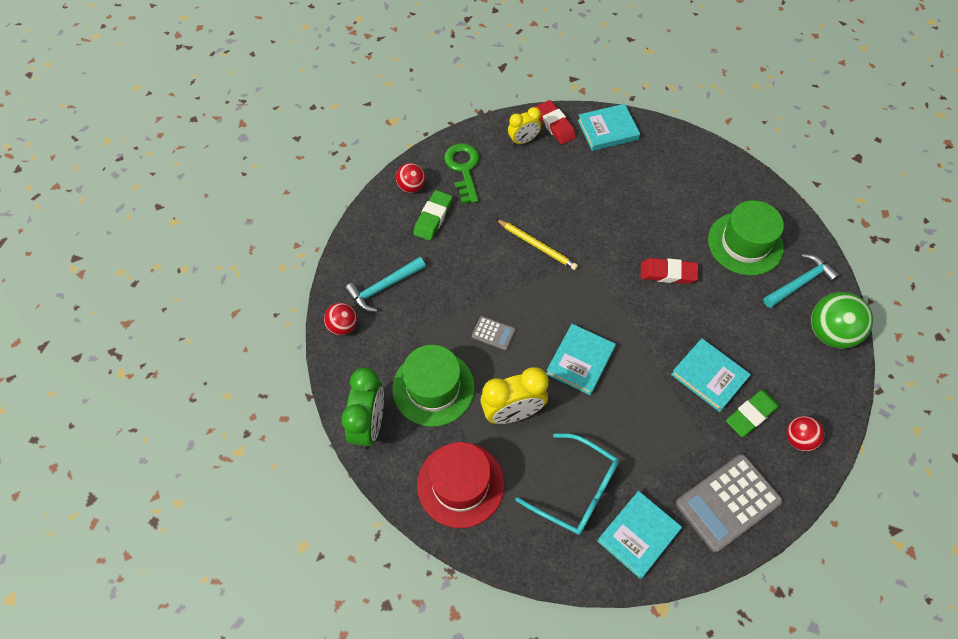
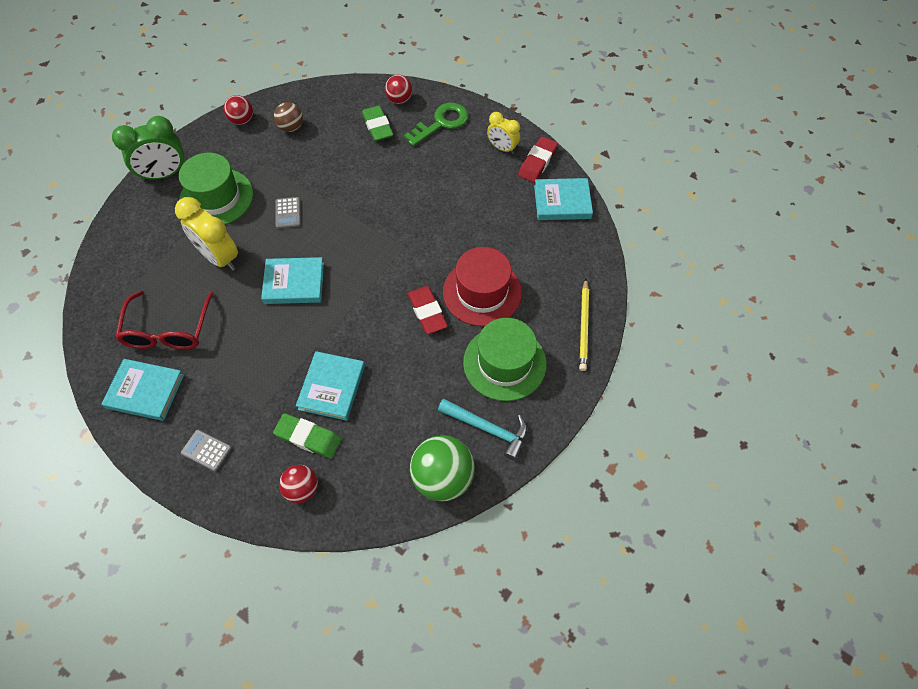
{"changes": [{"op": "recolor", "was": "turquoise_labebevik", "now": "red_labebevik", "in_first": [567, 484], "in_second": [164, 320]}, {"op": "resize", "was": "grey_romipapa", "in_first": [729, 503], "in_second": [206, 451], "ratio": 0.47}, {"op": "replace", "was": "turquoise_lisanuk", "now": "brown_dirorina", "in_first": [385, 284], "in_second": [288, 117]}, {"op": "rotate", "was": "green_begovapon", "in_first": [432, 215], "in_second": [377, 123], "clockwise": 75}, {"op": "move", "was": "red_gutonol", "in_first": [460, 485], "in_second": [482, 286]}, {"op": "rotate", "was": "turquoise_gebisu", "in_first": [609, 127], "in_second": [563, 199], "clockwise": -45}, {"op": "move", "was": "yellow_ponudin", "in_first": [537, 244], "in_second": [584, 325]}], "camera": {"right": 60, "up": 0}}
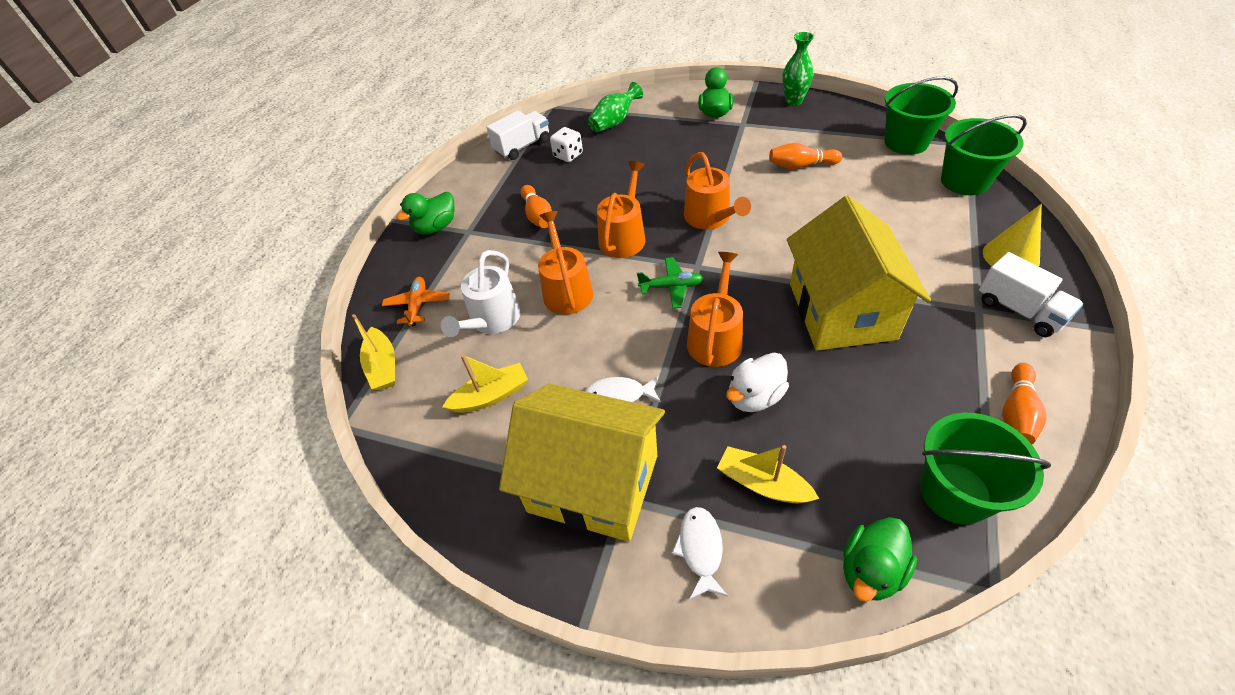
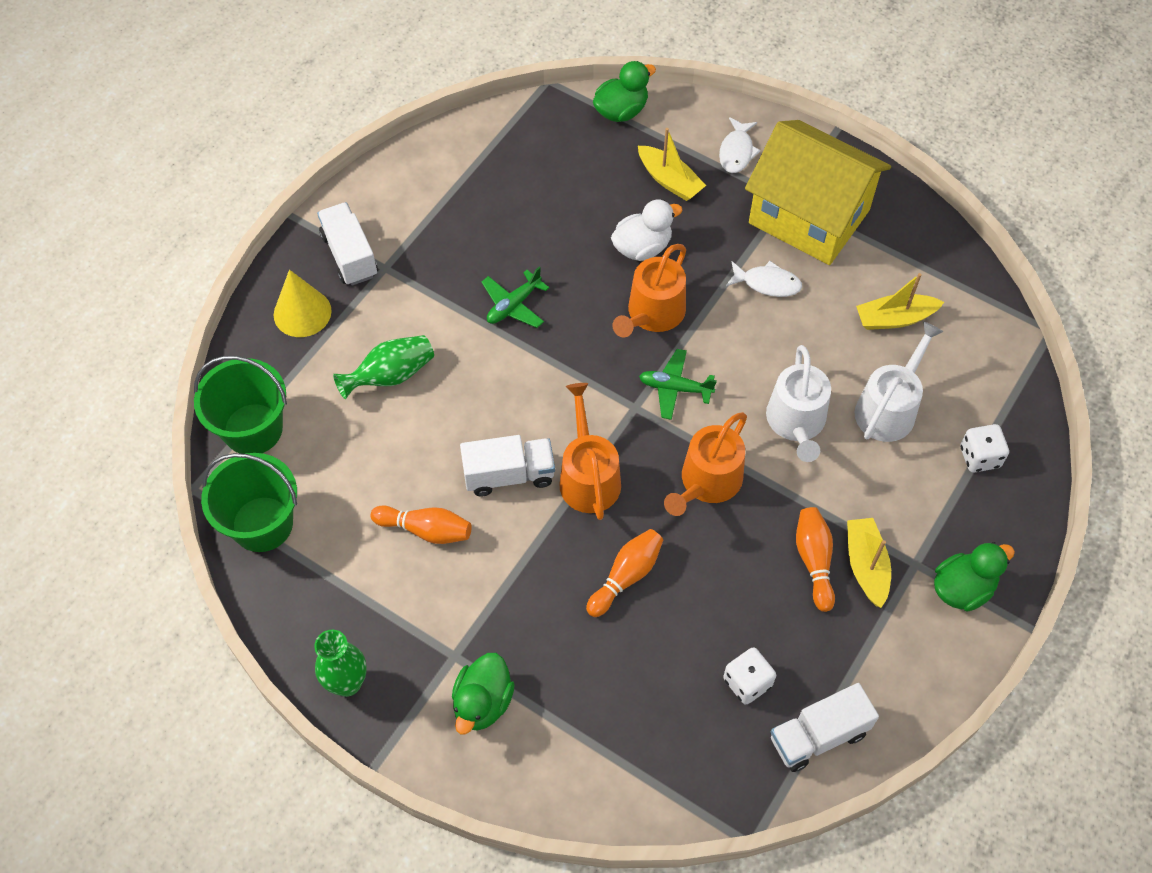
{"changes": [{"op": "move", "was": "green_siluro", "in_first": [615, 107], "in_second": [383, 367]}, {"op": "insert", "now": "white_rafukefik", "in_second": [507, 466]}, {"op": "replace", "was": "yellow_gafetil", "now": "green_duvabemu", "in_first": [859, 273], "in_second": [515, 297]}, {"op": "move", "was": "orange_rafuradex", "in_first": [1024, 403], "in_second": [624, 573]}, {"op": "recolor", "was": "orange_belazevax", "now": "white_belazevax", "in_first": [565, 263], "in_second": [798, 403]}, {"op": "move", "was": "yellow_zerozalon", "in_first": [373, 352], "in_second": [869, 563]}, {"op": "replace", "was": "orange_duvabemu", "now": "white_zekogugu", "in_first": [416, 302], "in_second": [984, 448]}, {"op": "delete", "was": "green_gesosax", "in_first": [985, 469]}], "camera": {"right": -170, "up": 10}}
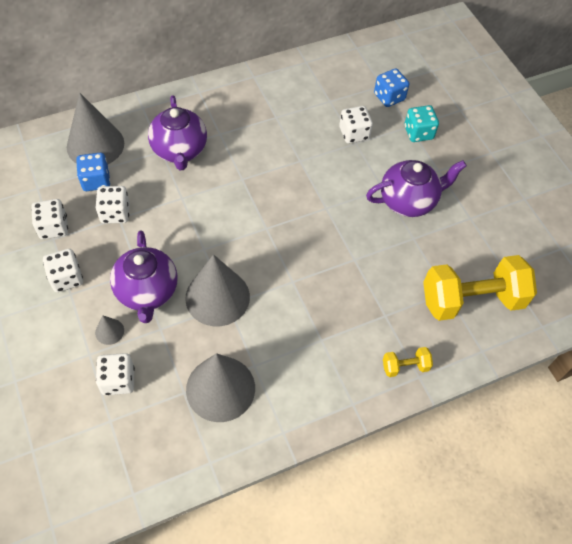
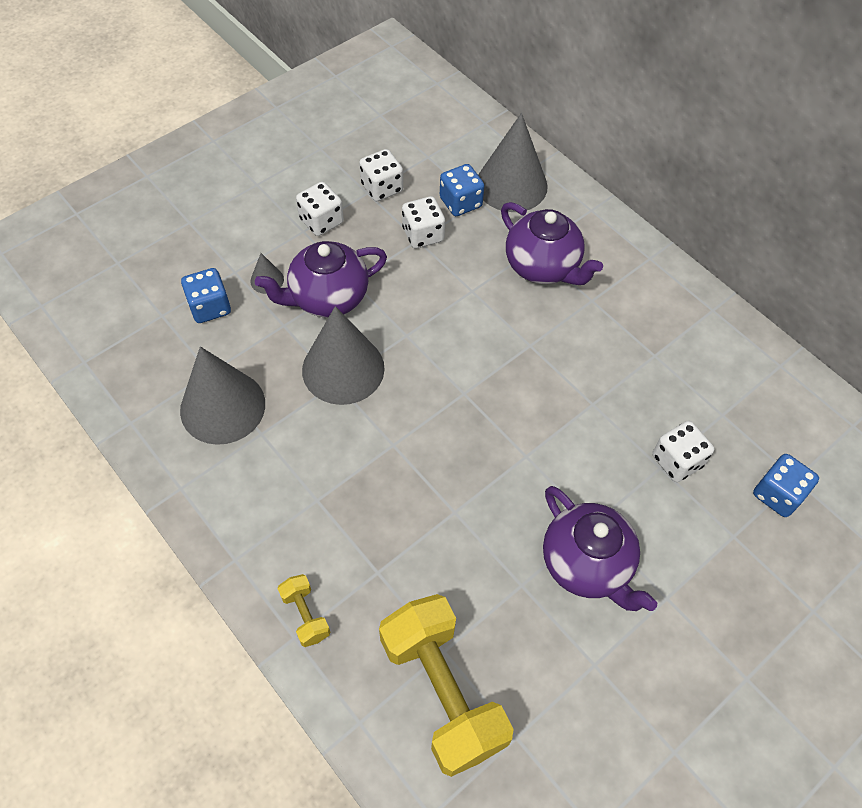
{"changes": [{"op": "recolor", "was": "white_zekogugu", "now": "blue_zekogugu", "in_first": [115, 374], "in_second": [206, 295]}, {"op": "rotate", "was": "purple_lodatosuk", "in_first": [177, 133], "in_second": [552, 243], "clockwise": -105}, {"op": "delete", "was": "turquoise_zekogugu", "in_first": [421, 123]}], "camera": {"right": 75, "up": 0}}
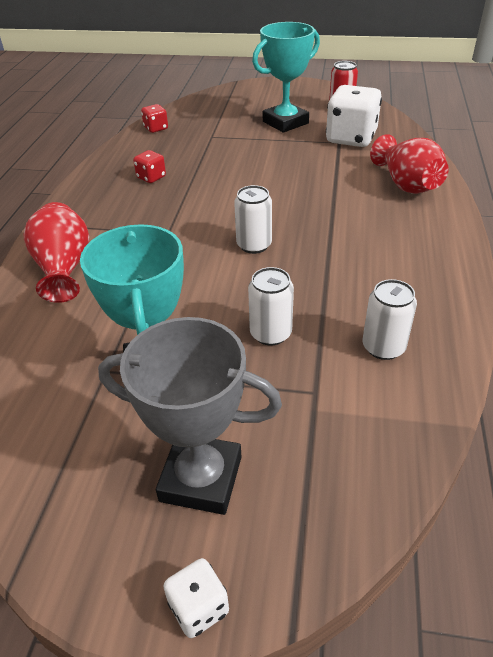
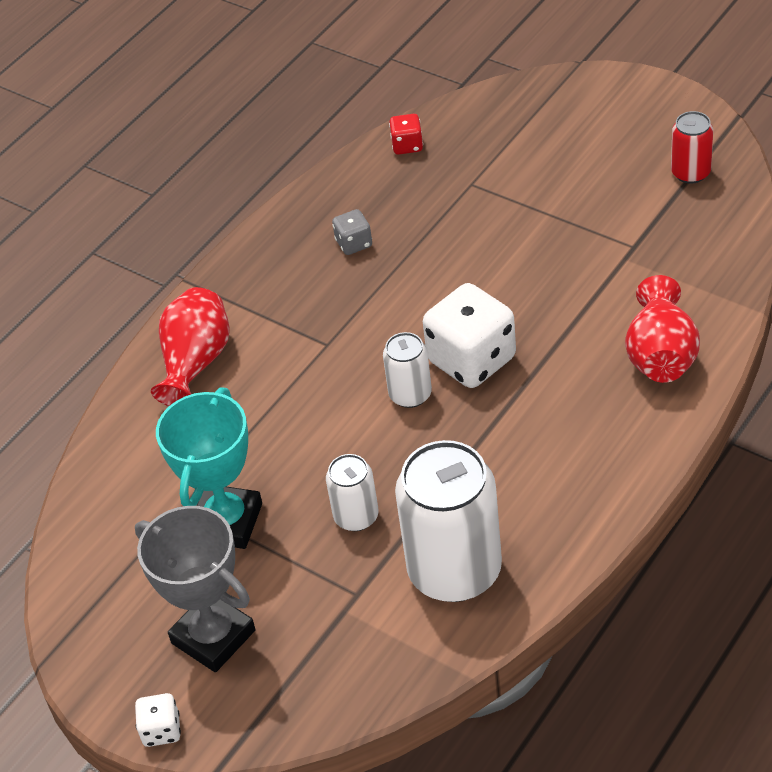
{"changes": [{"op": "recolor", "was": "red_zekogugu", "now": "grey_zekogugu", "in_first": [149, 166], "in_second": [352, 232]}, {"op": "resize", "was": "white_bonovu", "in_first": [390, 319], "in_second": [448, 521], "ratio": 2.0}, {"op": "move", "was": "white_zekogugu", "in_first": [354, 116], "in_second": [469, 335]}, {"op": "delete", "was": "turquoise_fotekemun", "in_first": [286, 77]}], "camera": {"right": 30, "up": 5}}
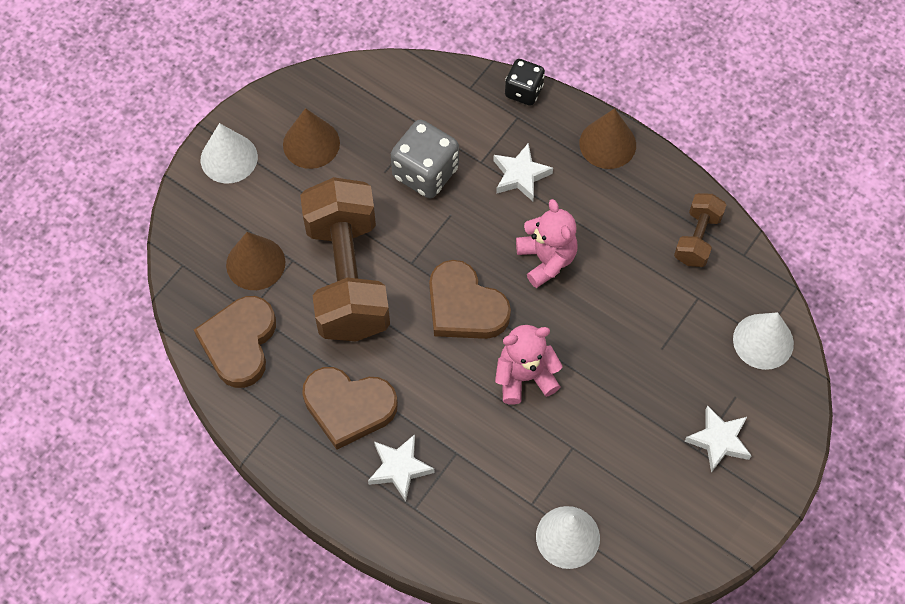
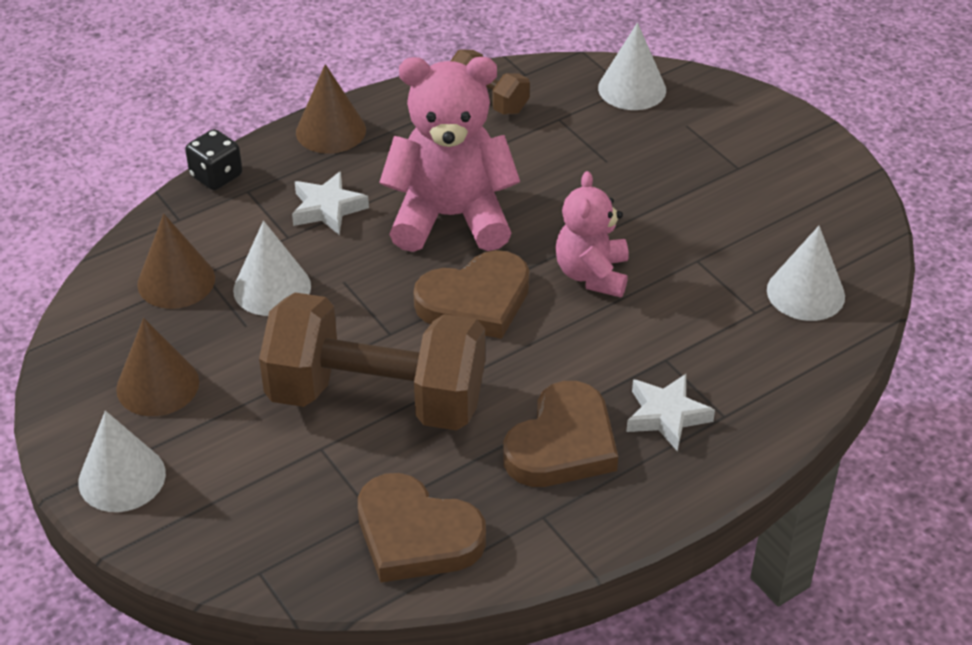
{"changes": [{"op": "move", "was": "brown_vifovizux", "in_first": [255, 261], "in_second": [176, 261]}, {"op": "replace", "was": "grey_zekogugu", "now": "white_vifovizux", "in_first": [425, 159], "in_second": [272, 268]}, {"op": "resize", "was": "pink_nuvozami", "in_first": [546, 243], "in_second": [449, 154], "ratio": 1.65}, {"op": "delete", "was": "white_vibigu", "in_first": [718, 439]}], "camera": {"right": -70, "up": -20}}
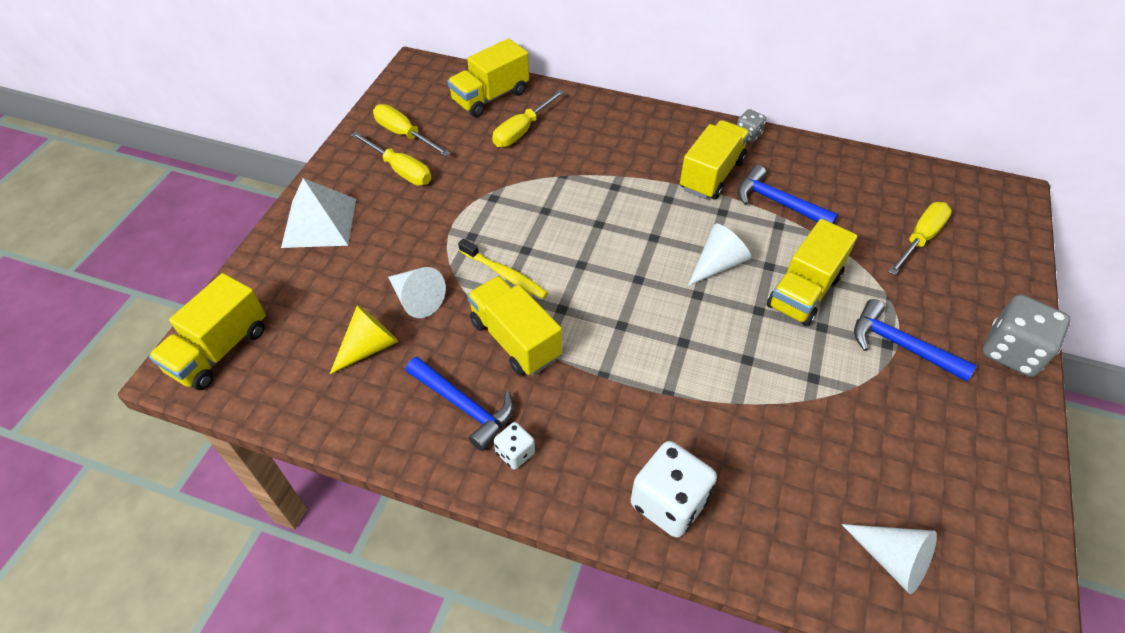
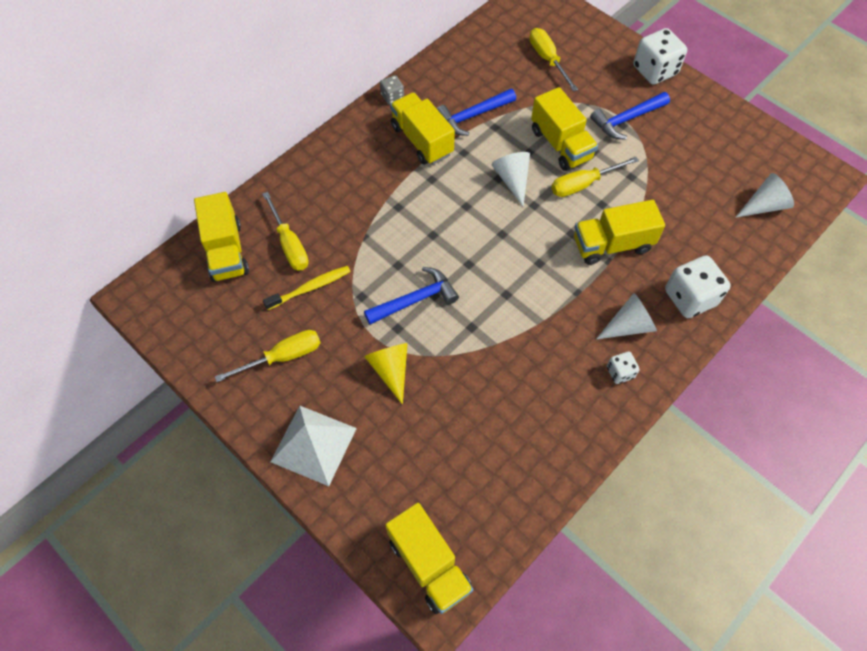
{"changes": [{"op": "move", "was": "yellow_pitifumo", "in_first": [503, 268], "in_second": [306, 288]}, {"op": "move", "was": "blue_lisanuk", "in_first": [460, 404], "in_second": [411, 295]}, {"op": "move", "was": "yellow_vifovizux", "in_first": [364, 339], "in_second": [386, 374]}, {"op": "move", "was": "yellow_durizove", "in_first": [412, 130], "in_second": [595, 177]}, {"op": "move", "was": "yellow_rafukefik", "in_first": [514, 326], "in_second": [619, 232]}, {"op": "move", "was": "white_vifovizux", "in_first": [417, 292], "in_second": [626, 316]}, {"op": "recolor", "was": "grey_zekogugu", "now": "white_zekogugu", "in_first": [1026, 335], "in_second": [660, 56]}], "camera": {"right": -65, "up": 10}}
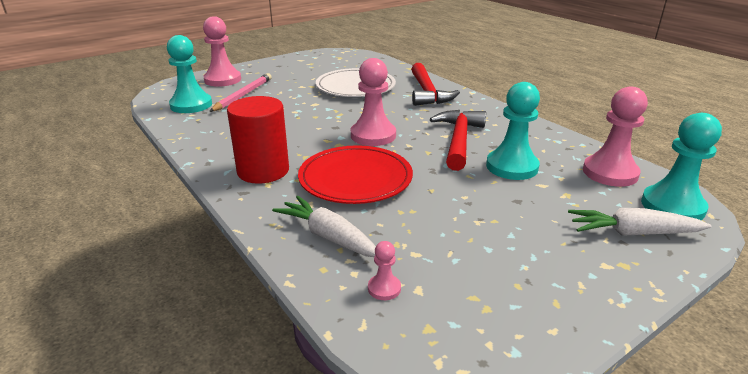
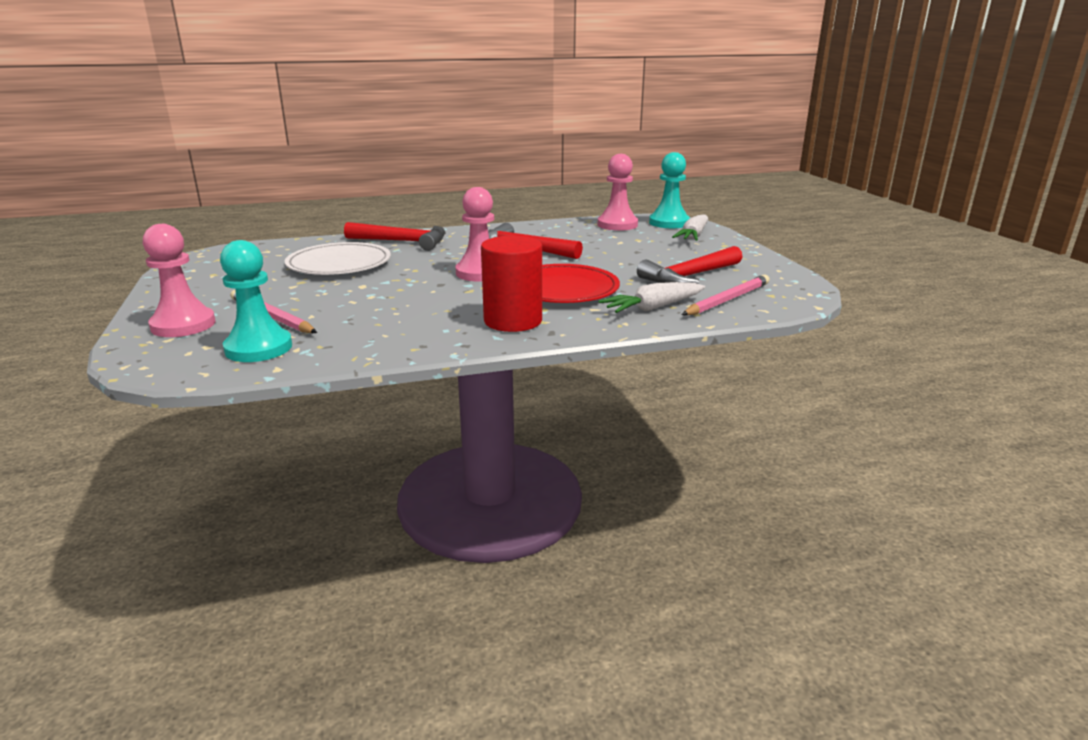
{"changes": [{"op": "insert", "now": "red_lisanuk", "in_second": [689, 265]}, {"op": "replace", "was": "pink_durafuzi", "now": "pink_ponudin", "in_first": [384, 270], "in_second": [726, 295]}, {"op": "delete", "was": "turquoise_durafuzi", "in_first": [513, 131]}], "camera": {"right": -70, "up": -5}}
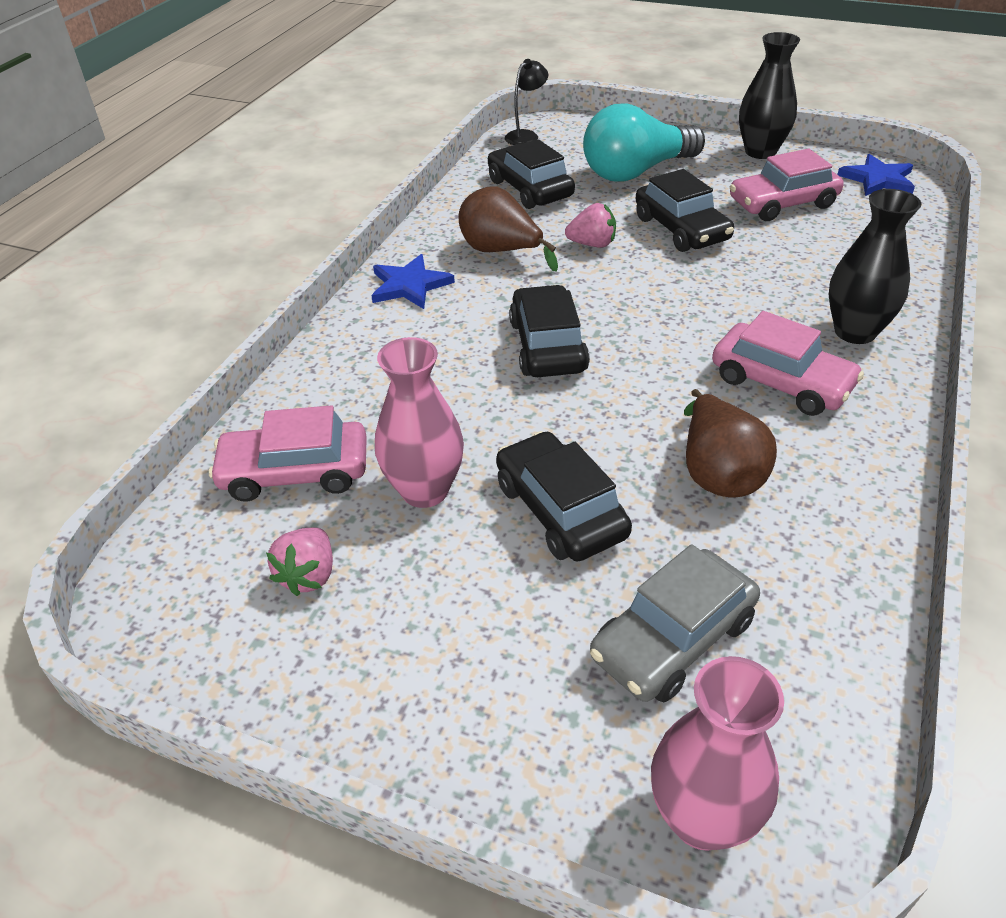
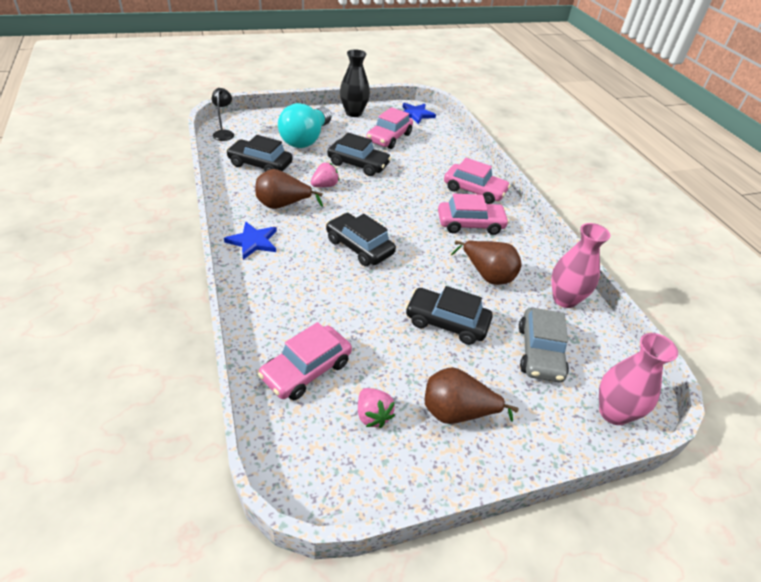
{"changes": [{"op": "insert", "now": "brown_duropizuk", "in_second": [472, 395]}, {"op": "replace", "was": "black_siluro", "now": "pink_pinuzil", "in_first": [875, 266], "in_second": [477, 181]}, {"op": "move", "was": "pink_siluro", "in_first": [419, 422], "in_second": [581, 265]}], "camera": {"right": -45, "up": 0}}
